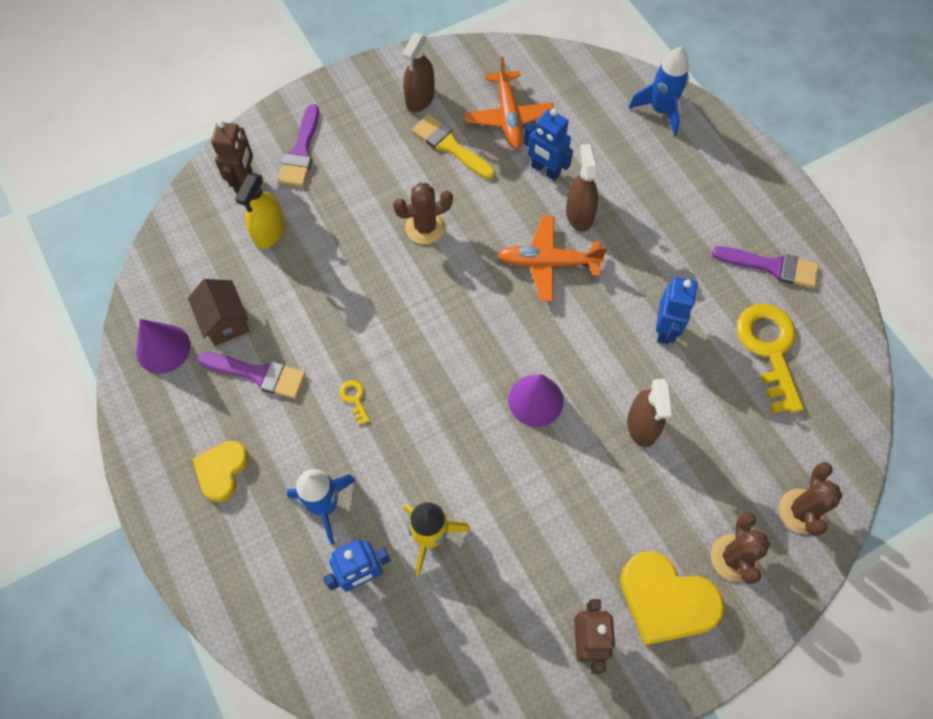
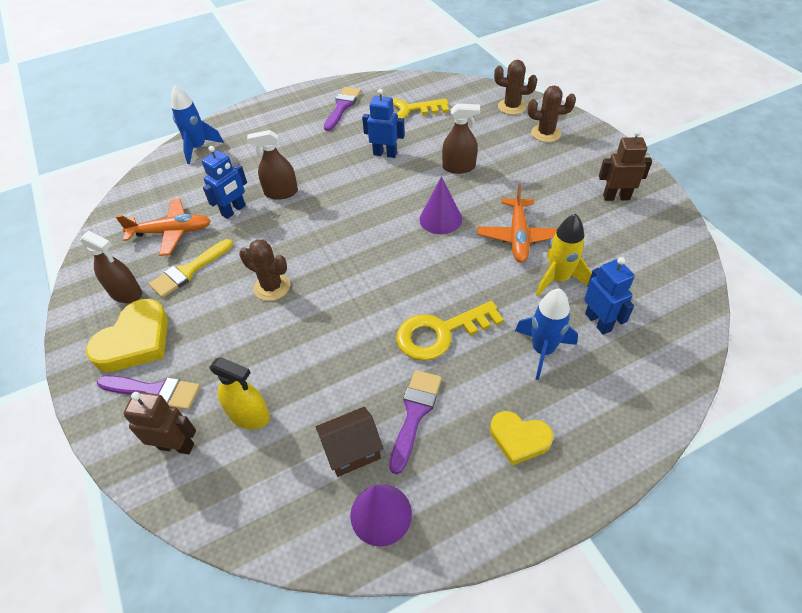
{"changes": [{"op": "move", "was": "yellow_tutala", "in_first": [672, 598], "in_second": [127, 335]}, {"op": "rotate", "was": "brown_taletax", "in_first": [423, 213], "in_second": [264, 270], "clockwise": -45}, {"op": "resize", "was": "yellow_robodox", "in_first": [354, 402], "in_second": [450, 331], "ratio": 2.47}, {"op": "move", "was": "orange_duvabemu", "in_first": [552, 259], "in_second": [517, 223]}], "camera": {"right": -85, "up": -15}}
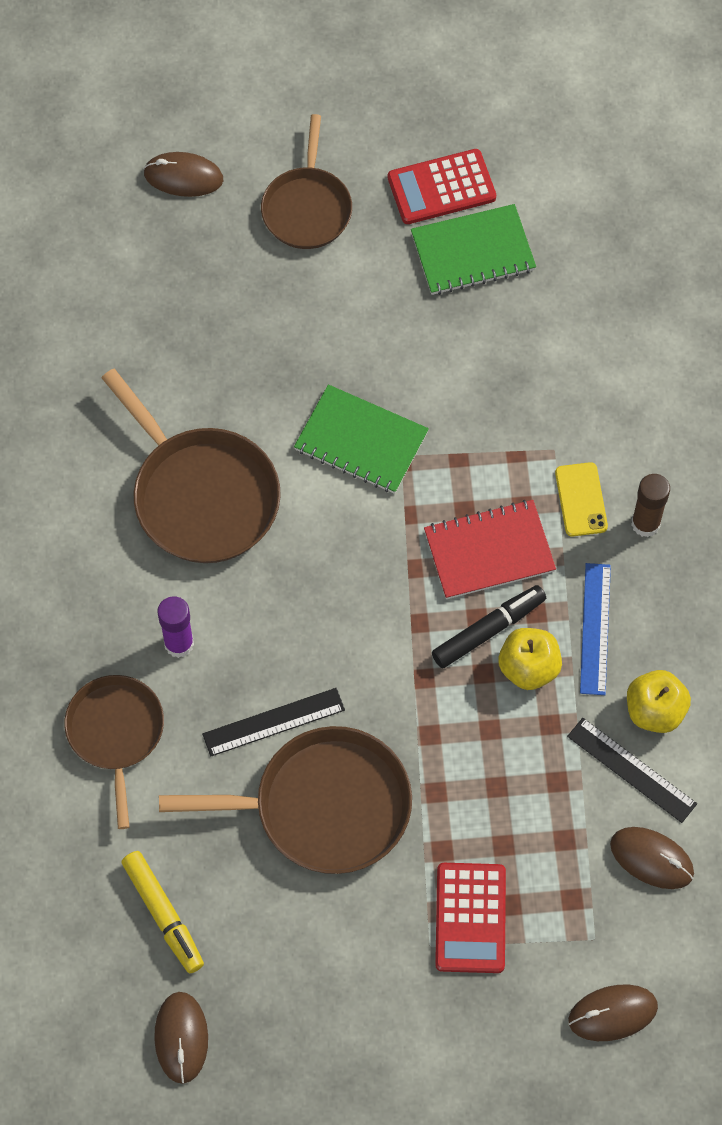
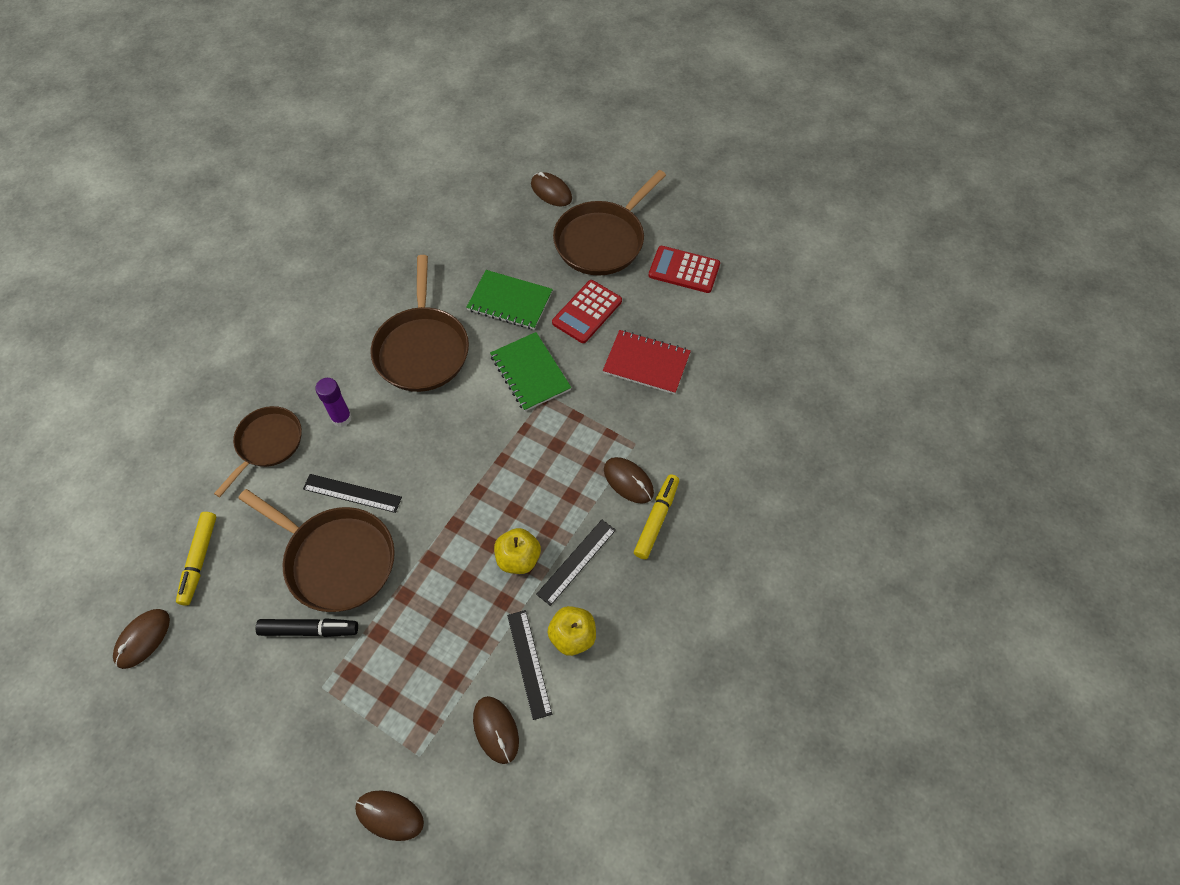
{"changes": [{"op": "move", "was": "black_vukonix", "in_first": [489, 626], "in_second": [307, 627]}, {"op": "move", "was": "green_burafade", "in_first": [473, 249], "in_second": [509, 300]}, {"op": "recolor", "was": "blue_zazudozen", "now": "black_zazudozen", "in_first": [595, 629], "in_second": [576, 563]}, {"op": "move", "was": "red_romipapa", "in_first": [470, 918], "in_second": [587, 311]}, {"op": "resize", "was": "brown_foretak", "in_first": [306, 181], "in_second": [609, 223], "ratio": 1.52}, {"op": "move", "was": "red_burafade", "in_first": [490, 549], "in_second": [647, 362]}, {"op": "replace", "was": "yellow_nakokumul", "now": "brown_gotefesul", "in_first": [581, 499], "in_second": [629, 480]}, {"op": "replace", "was": "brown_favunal", "now": "yellow_vukonix", "in_first": [650, 505], "in_second": [656, 516]}], "camera": {"right": 35, "up": -5}}
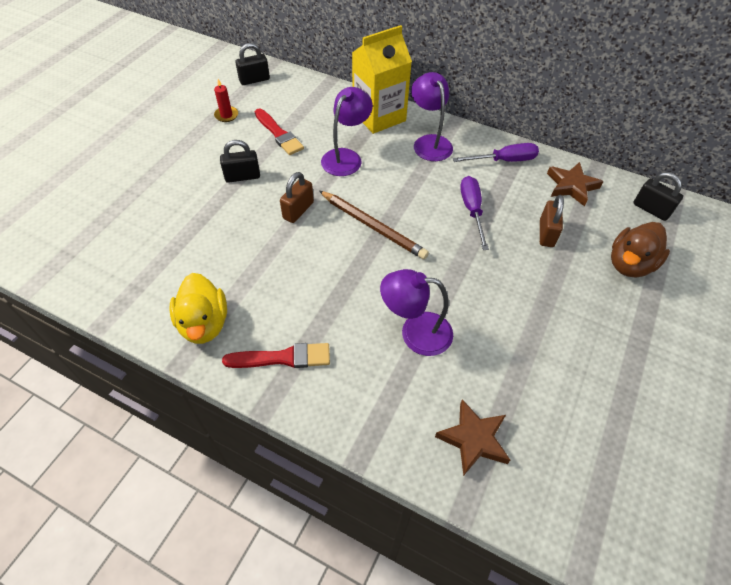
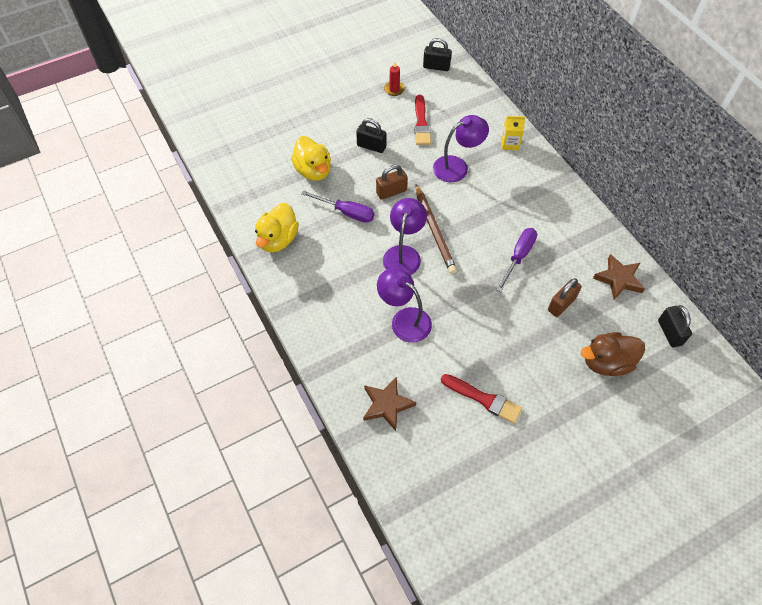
{"changes": [{"op": "insert", "now": "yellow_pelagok", "in_second": [311, 158]}, {"op": "move", "was": "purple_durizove", "in_first": [496, 152], "in_second": [337, 206]}, {"op": "move", "was": "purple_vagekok", "in_first": [432, 116], "in_second": [405, 236]}, {"op": "move", "was": "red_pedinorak", "in_first": [276, 355], "in_second": [481, 399]}, {"op": "resize", "was": "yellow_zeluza", "in_first": [382, 79], "in_second": [513, 133], "ratio": 0.47}], "camera": {"right": 35, "up": 5}}
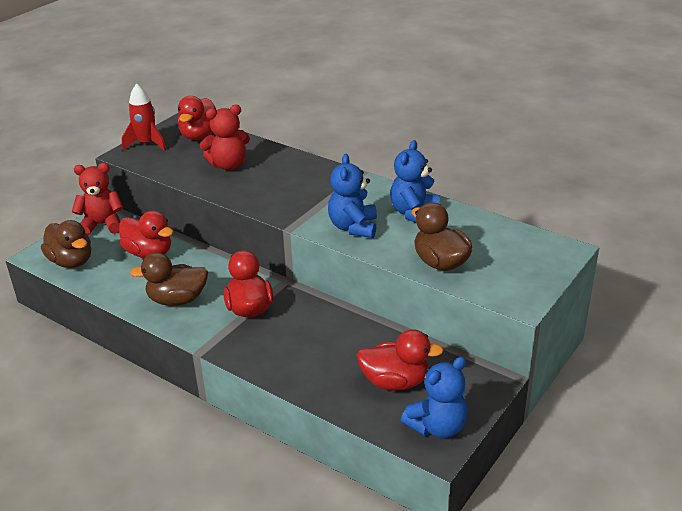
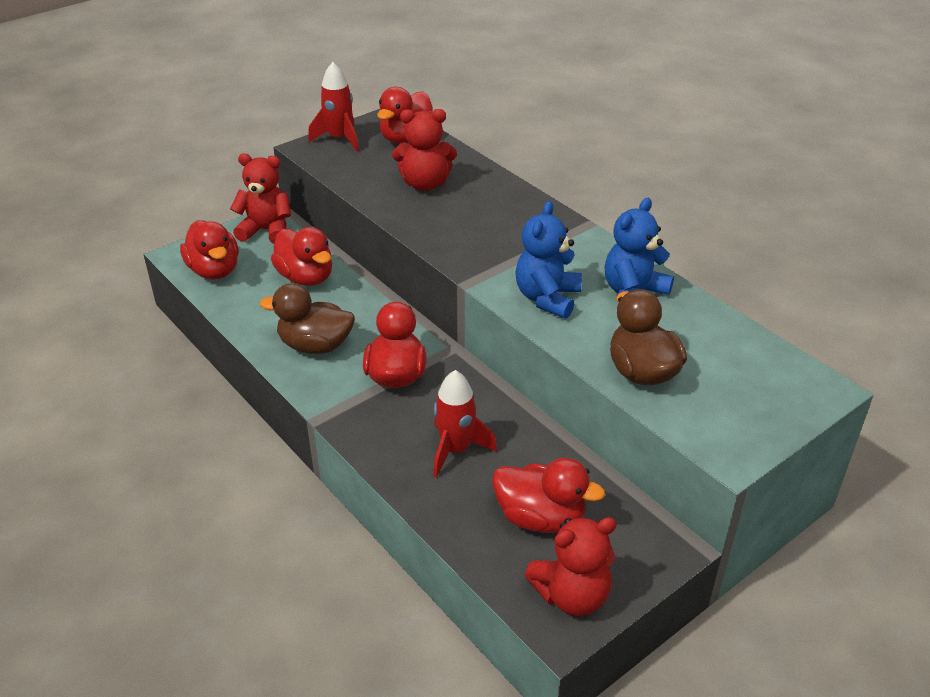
{"changes": [{"op": "recolor", "was": "brown_pelagok", "now": "red_pelagok", "in_first": [66, 244], "in_second": [209, 250]}, {"op": "insert", "now": "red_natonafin", "in_second": [465, 424]}, {"op": "recolor", "was": "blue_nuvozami", "now": "red_nuvozami", "in_first": [434, 397], "in_second": [571, 566]}], "camera": {"right": 15, "up": 5}}
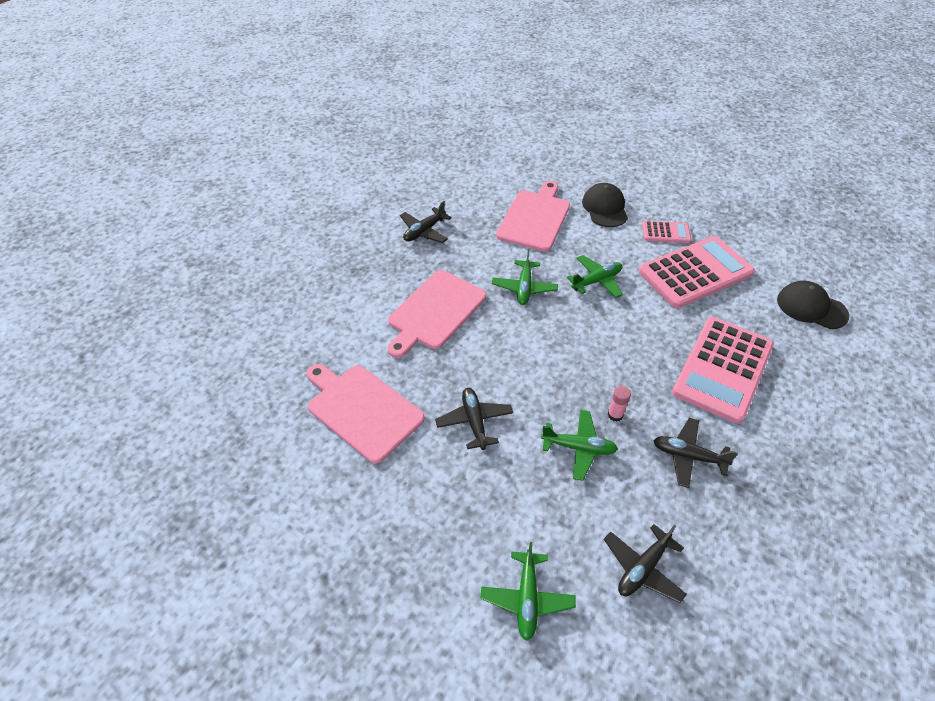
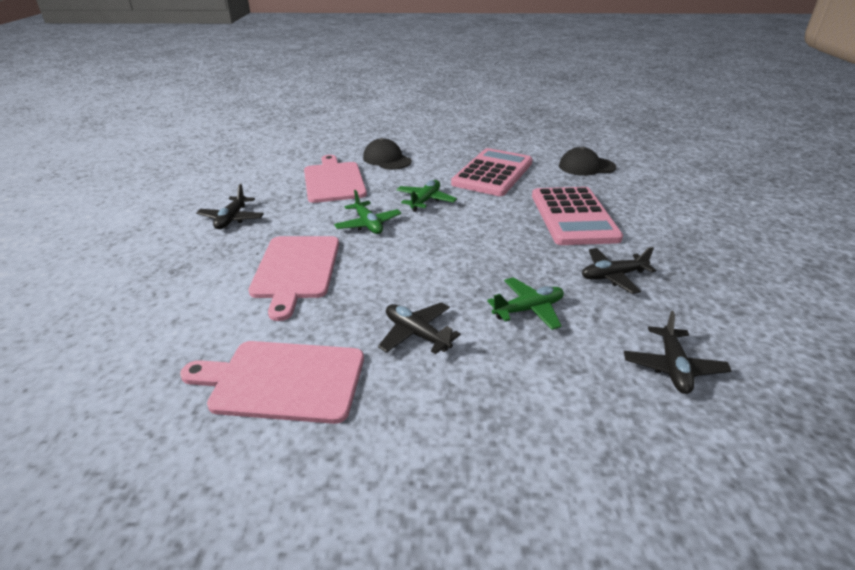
{"changes": [{"op": "delete", "was": "green_duvabemu", "in_first": [528, 591]}, {"op": "delete", "was": "pink_favunal", "in_first": [619, 404]}, {"op": "delete", "was": "pink_romipapa", "in_first": [666, 232]}], "camera": {"right": -35, "up": -15}}
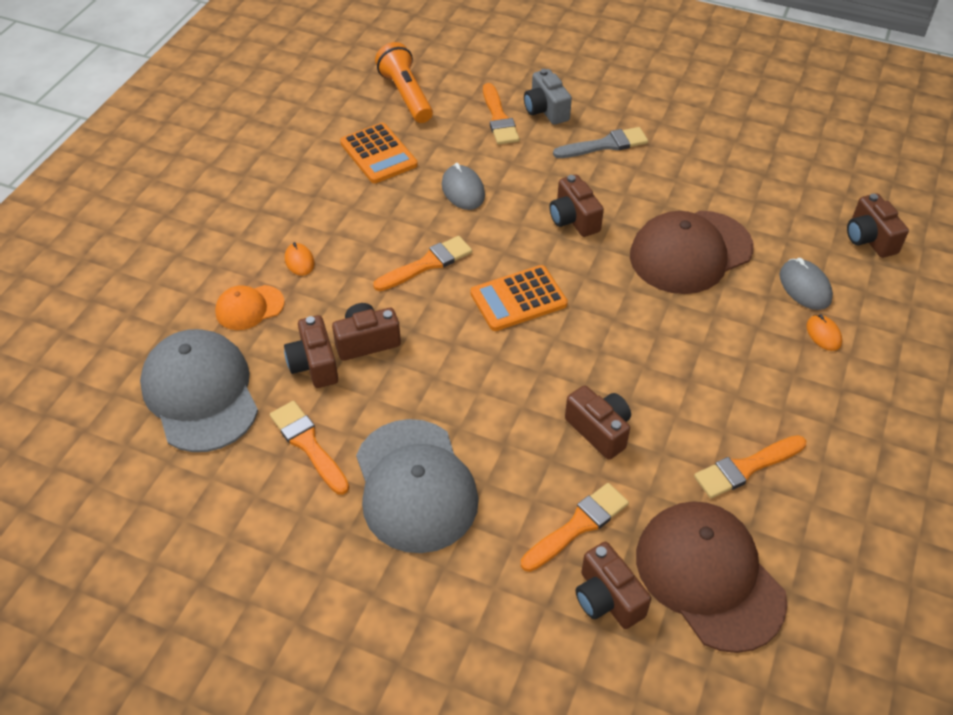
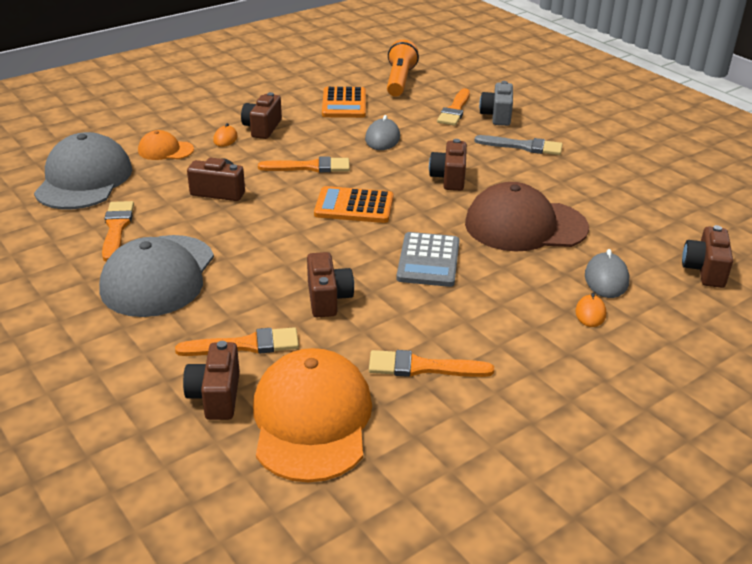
{"changes": [{"op": "move", "was": "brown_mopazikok", "in_first": [311, 351], "in_second": [261, 115]}, {"op": "recolor", "was": "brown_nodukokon", "now": "orange_nodukokon", "in_first": [712, 577], "in_second": [312, 415]}, {"op": "insert", "now": "grey_romipapa", "in_second": [428, 259]}], "camera": {"right": 30, "up": -15}}
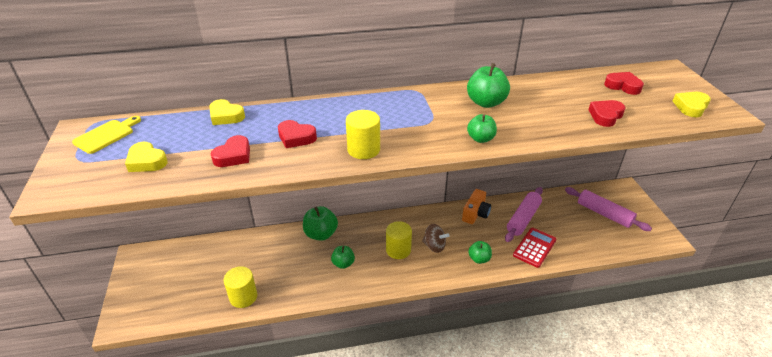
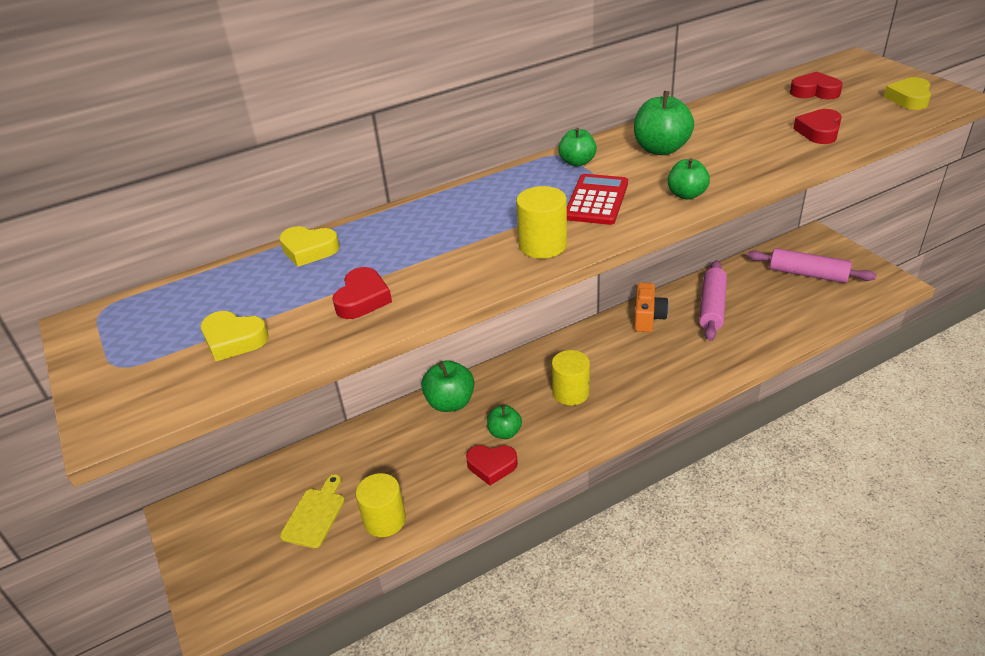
{"changes": [{"op": "move", "was": "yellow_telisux", "in_first": [106, 135], "in_second": [312, 511]}, {"op": "move", "was": "red_tutala", "in_first": [297, 134], "in_second": [492, 465]}, {"op": "move", "was": "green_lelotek", "in_first": [480, 252], "in_second": [577, 147]}, {"op": "move", "was": "red_romipapa", "in_first": [534, 248], "in_second": [597, 199]}, {"op": "delete", "was": "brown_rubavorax", "in_first": [436, 238]}], "camera": {"right": -15, "up": 0}}
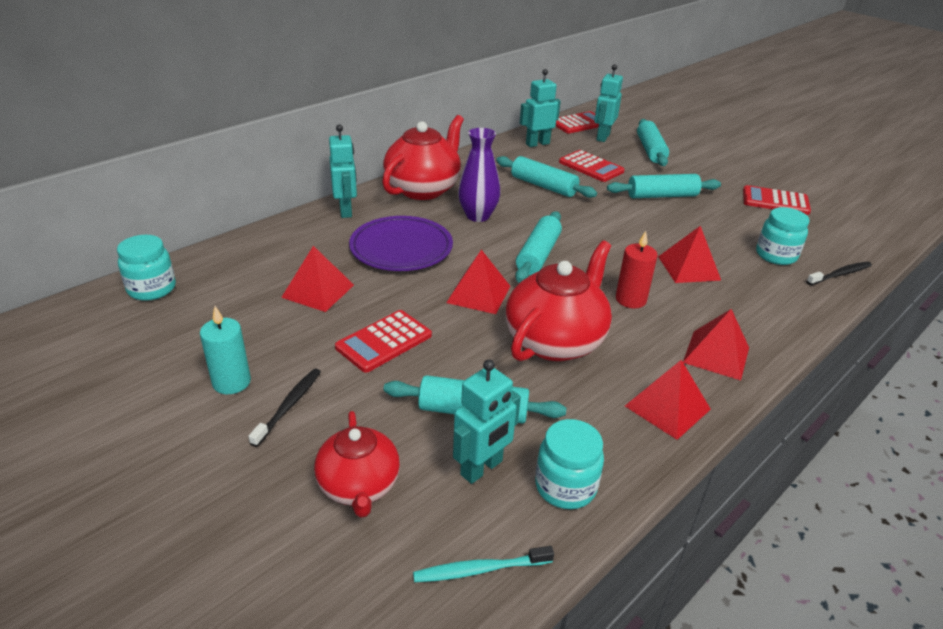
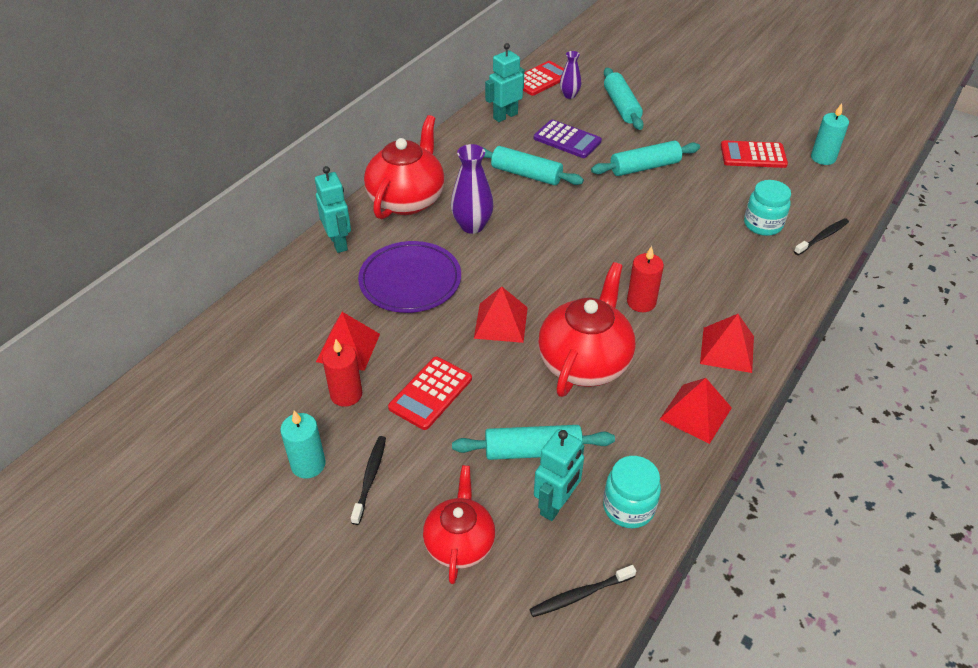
{"changes": [{"op": "insert", "now": "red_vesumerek", "in_second": [342, 373]}, {"op": "rotate", "was": "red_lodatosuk", "in_first": [357, 464], "in_second": [459, 524], "clockwise": -150}, {"op": "recolor", "was": "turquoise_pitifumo", "now": "black_pitifumo", "in_first": [483, 564], "in_second": [583, 591]}, {"op": "recolor", "was": "red_romipapa", "now": "purple_romipapa", "in_first": [592, 166], "in_second": [568, 138]}, {"op": "replace", "was": "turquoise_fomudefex", "now": "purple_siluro", "in_first": [608, 103], "in_second": [570, 75]}, {"op": "insert", "now": "turquoise_vesumerek", "in_second": [830, 134]}, {"op": "delete", "was": "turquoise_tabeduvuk", "in_first": [146, 268]}, {"op": "delete", "was": "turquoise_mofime", "in_first": [538, 247]}, {"op": "delete", "was": "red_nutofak", "in_first": [689, 254]}], "camera": {"right": -10, "up": 10}}
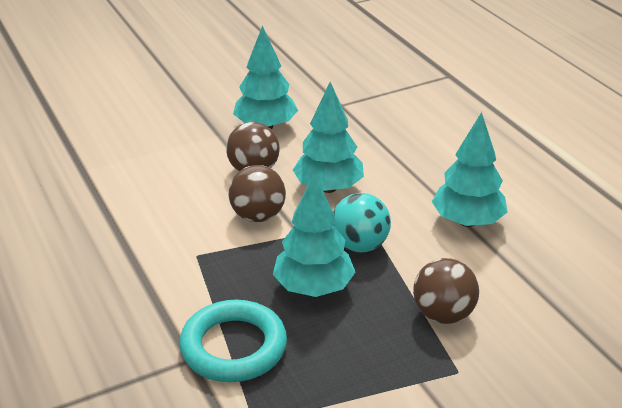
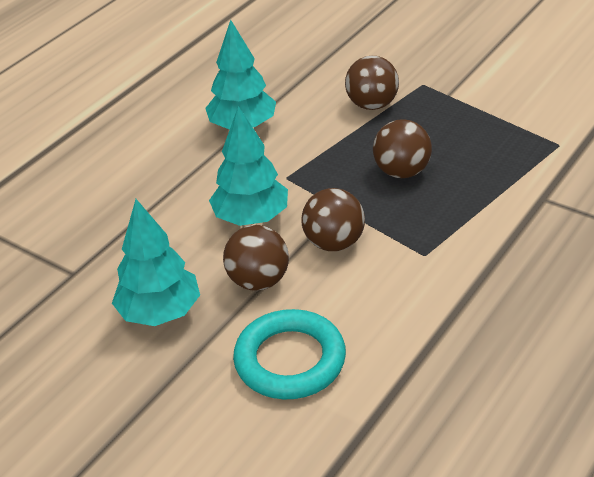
{"changes": [{"op": "move", "was": "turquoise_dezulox", "in_first": [233, 341], "in_second": [289, 354]}, {"op": "replace", "was": "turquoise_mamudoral", "now": "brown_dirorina", "in_first": [314, 235], "in_second": [402, 148]}, {"op": "delete", "was": "turquoise_dirorina", "in_first": [362, 222]}], "camera": {"right": -115, "up": 5}}
